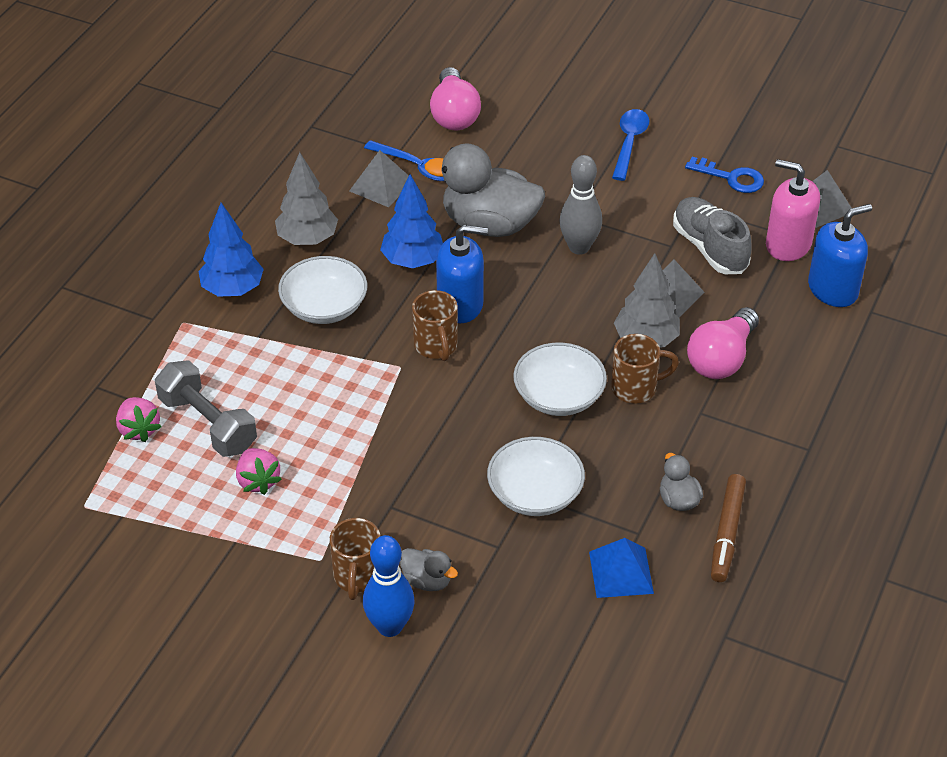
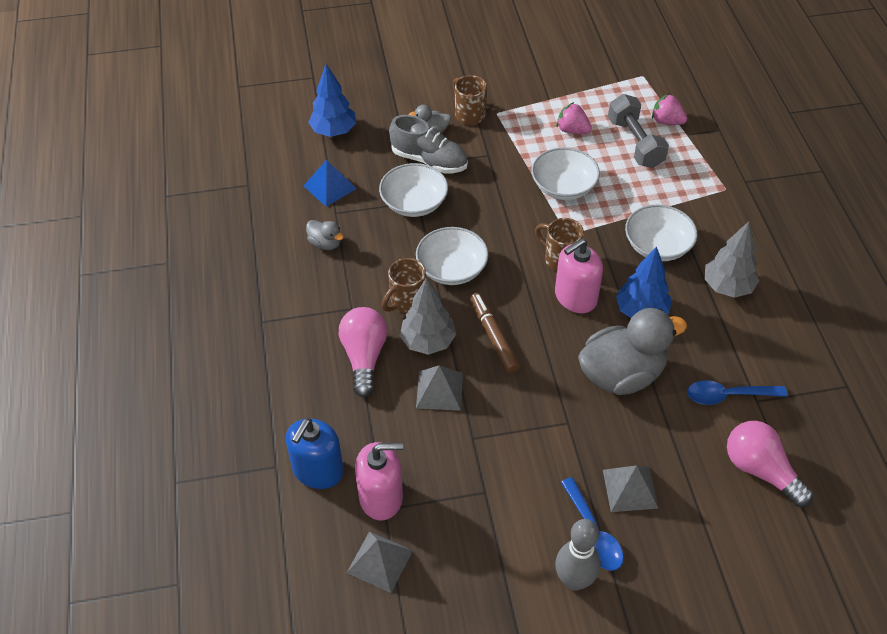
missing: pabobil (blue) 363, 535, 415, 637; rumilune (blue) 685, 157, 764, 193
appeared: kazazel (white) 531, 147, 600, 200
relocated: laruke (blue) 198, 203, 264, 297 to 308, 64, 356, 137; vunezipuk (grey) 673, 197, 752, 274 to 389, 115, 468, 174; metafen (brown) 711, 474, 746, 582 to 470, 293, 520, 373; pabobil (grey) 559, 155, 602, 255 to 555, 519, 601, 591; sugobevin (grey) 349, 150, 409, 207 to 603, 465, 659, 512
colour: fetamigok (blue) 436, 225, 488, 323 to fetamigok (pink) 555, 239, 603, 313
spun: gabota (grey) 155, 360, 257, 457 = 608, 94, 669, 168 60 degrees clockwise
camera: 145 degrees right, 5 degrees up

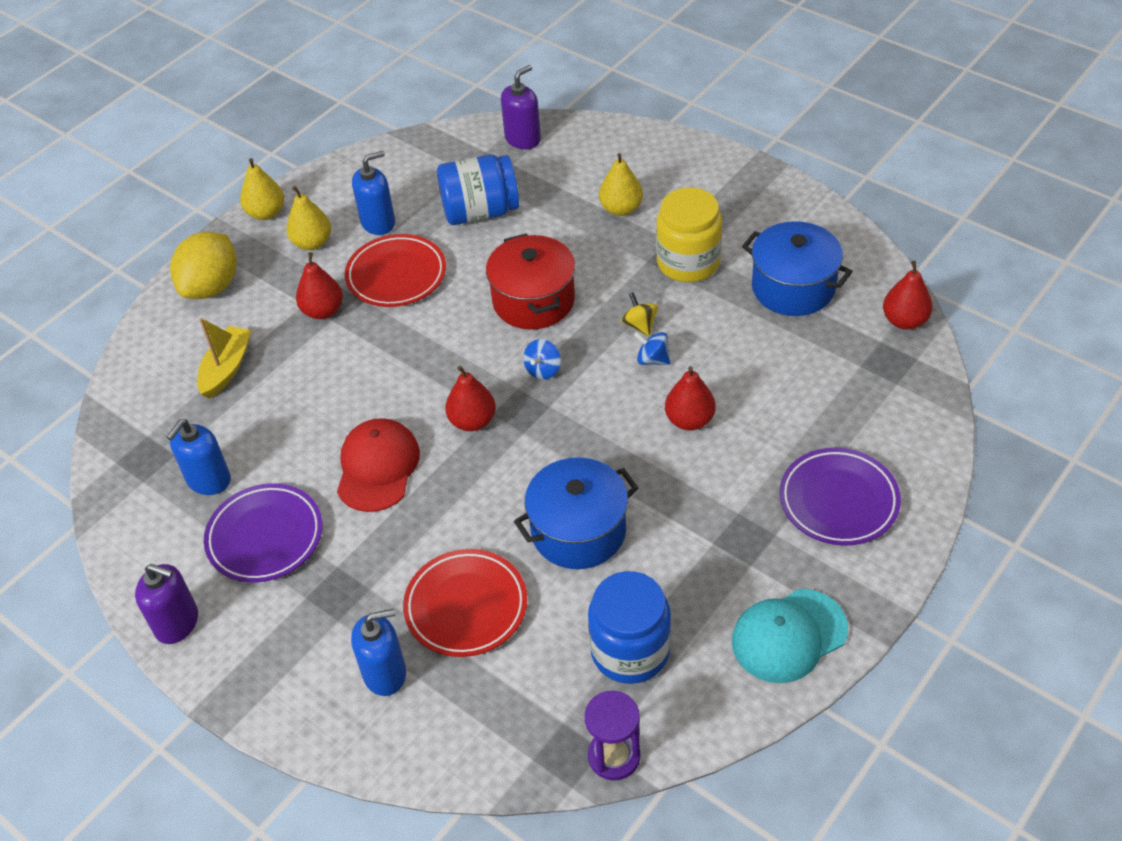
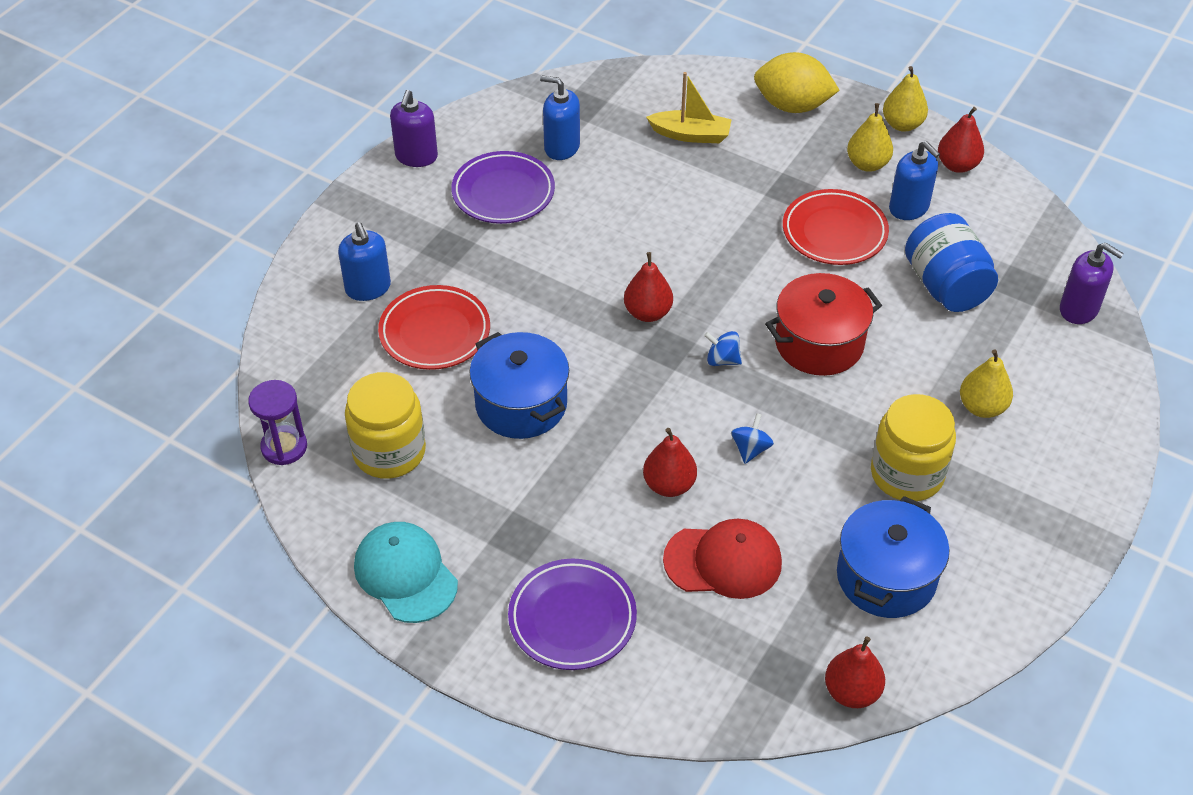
missing: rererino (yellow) 621, 292, 658, 336
relocated: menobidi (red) 337, 419, 420, 512 to 663, 519, 782, 599; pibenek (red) 296, 252, 343, 319 to 938, 107, 984, 173
colour: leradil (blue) 588, 571, 671, 684 to leradil (yellow) 345, 372, 426, 479
camera: 80 degrees right, 0 degrees up

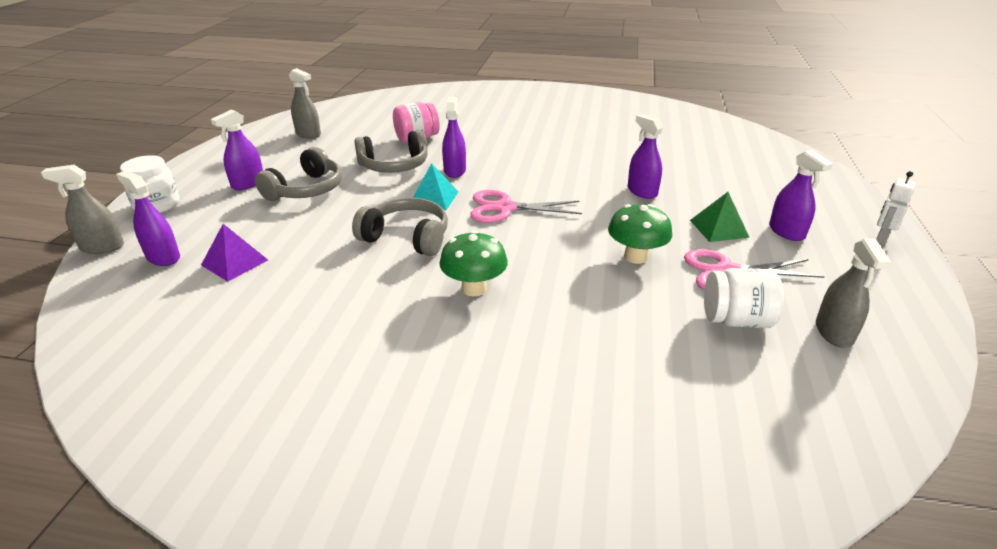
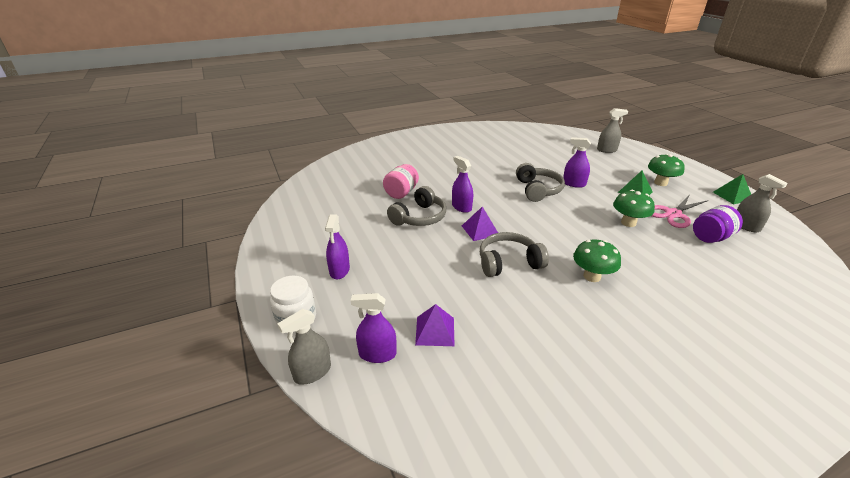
missing: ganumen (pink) 470, 190, 582, 223; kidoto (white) 876, 171, 916, 245
appeared: sugobevin (green) 713, 174, 751, 204
relocated: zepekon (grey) 255, 147, 342, 201 to 516, 163, 565, 202; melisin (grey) 289, 68, 321, 139 to 597, 108, 628, 153
exchanged: melisin (purple) 769, 150, 833, 241 to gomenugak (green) 648, 154, 685, 186
colour: sugobevin (turquoise) 413, 163, 458, 210 to sugobevin (purple) 462, 207, 498, 241; leradil (white) 704, 268, 784, 328 to leradil (purple) 693, 205, 743, 243
camera: 35 degrees left, 0 degrees up

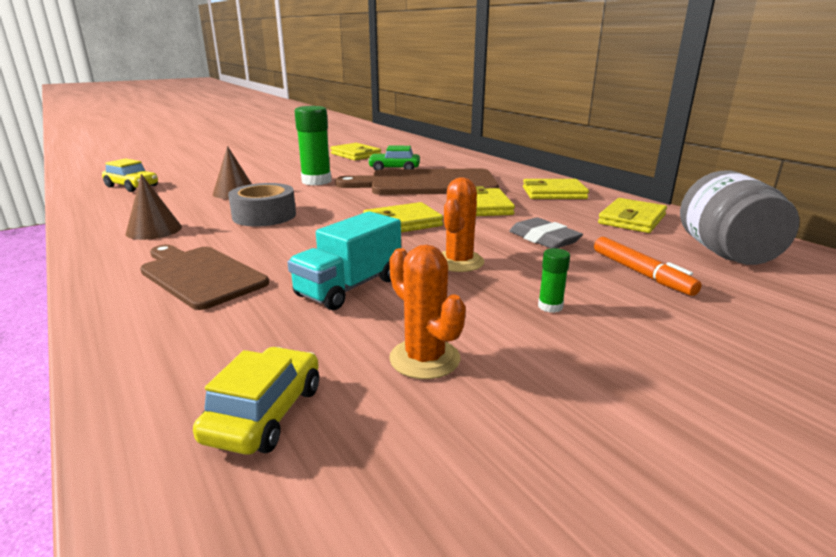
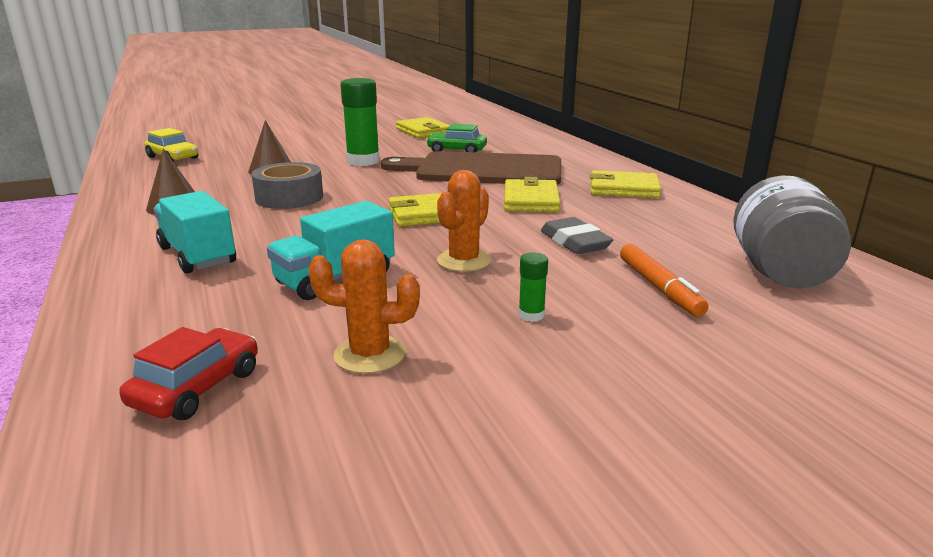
missing: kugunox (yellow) 598, 198, 667, 233
exchanged: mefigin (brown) 140, 244, 269, 310 to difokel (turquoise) 154, 191, 236, 274
colour: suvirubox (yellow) 193, 347, 319, 455 to suvirubox (red) 119, 327, 258, 420
spun: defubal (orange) 389, 245, 466, 379 = 308, 239, 420, 374 60 degrees counterclockwise
camera: 10 degrees right, 0 degrees up

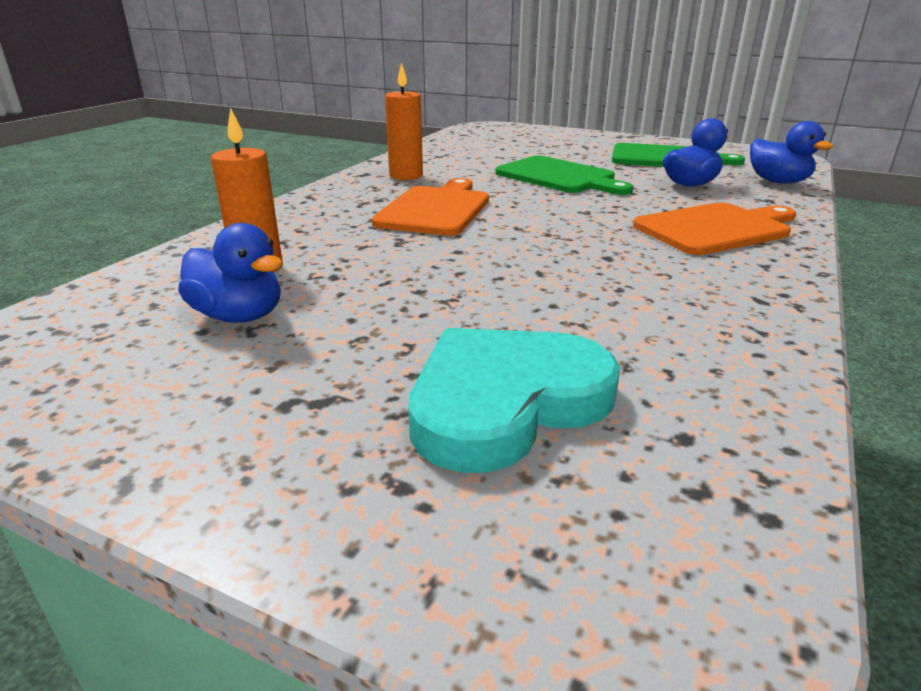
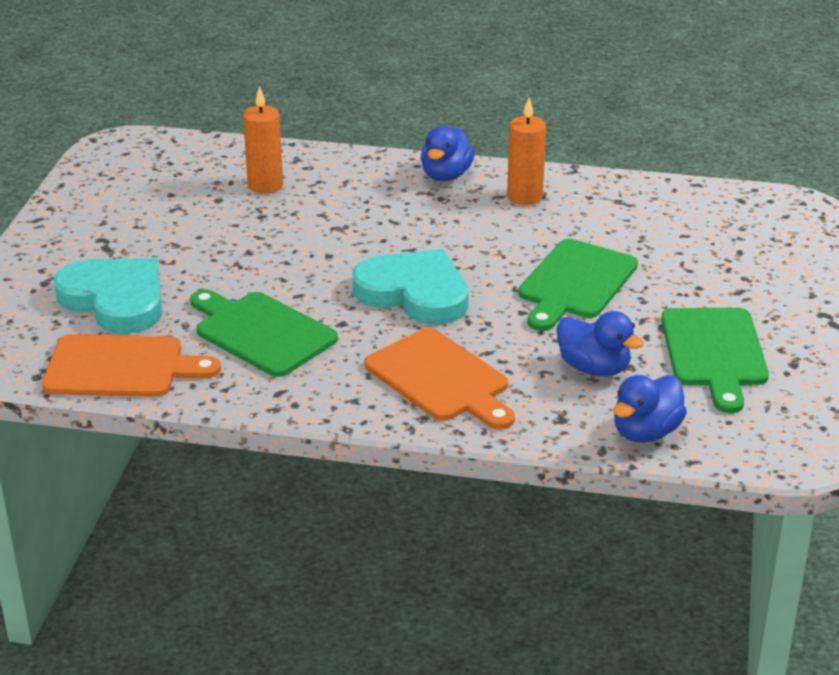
appeared: mefigin (green) 190, 289, 338, 377; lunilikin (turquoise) 352, 249, 469, 325
relocated: mefigin (orange) 372, 178, 489, 236 to 42, 334, 221, 397; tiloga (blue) 178, 223, 283, 323 to 421, 126, 475, 181
camera: 75 degrees right, 5 degrees up

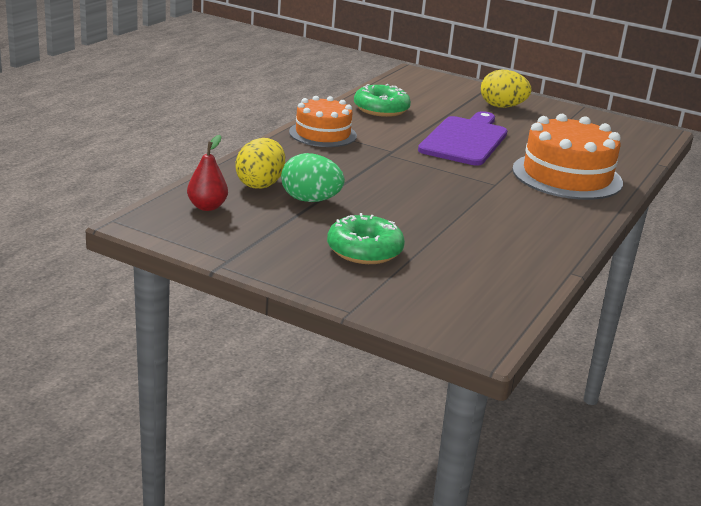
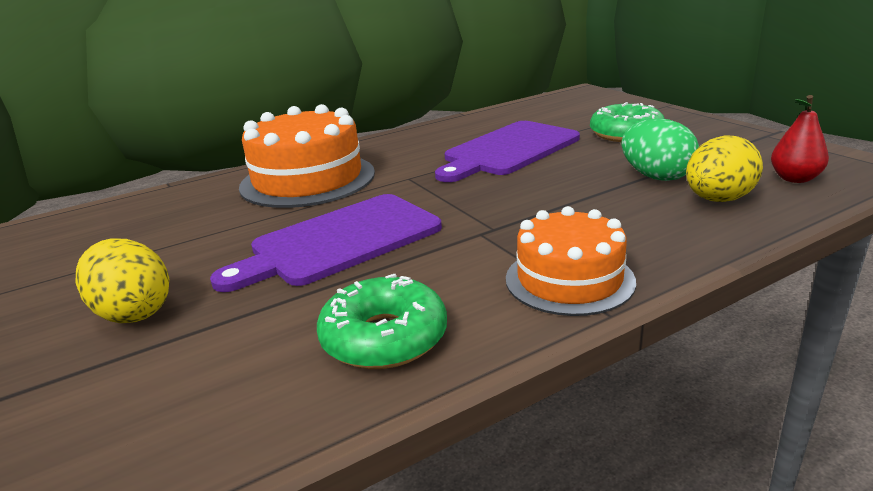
appeared: mefigin (purple) 435, 121, 580, 182
camera: 145 degrees left, 0 degrees up

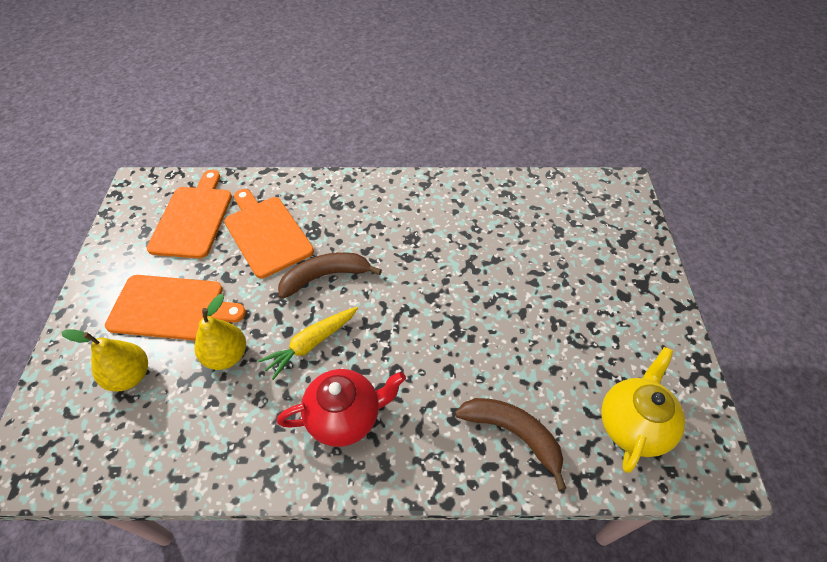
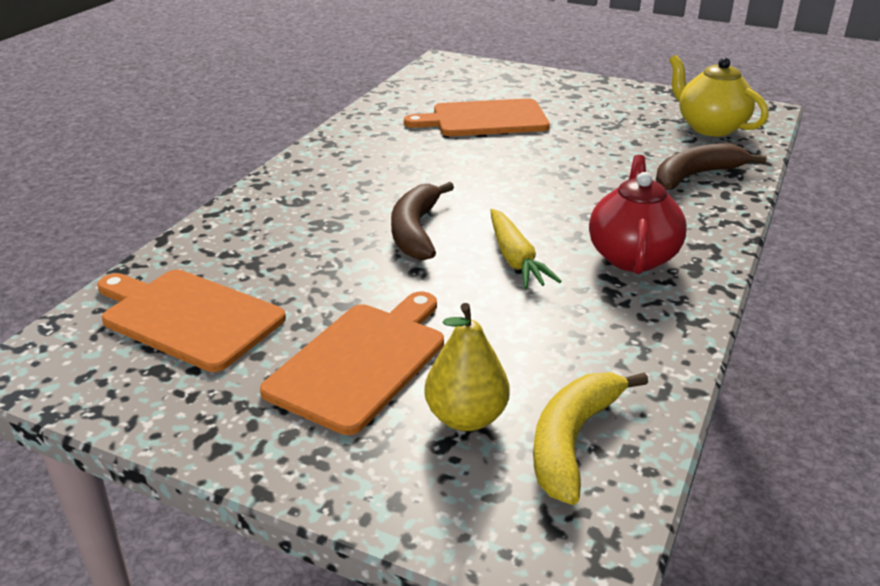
missing: pibenek (yellow) 194, 294, 246, 370
appeared: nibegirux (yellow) 533, 372, 648, 505
relocated: mefigin (orange) 224, 189, 314, 278 to 404, 98, 550, 136
camera: 65 degrees left, 20 degrees down

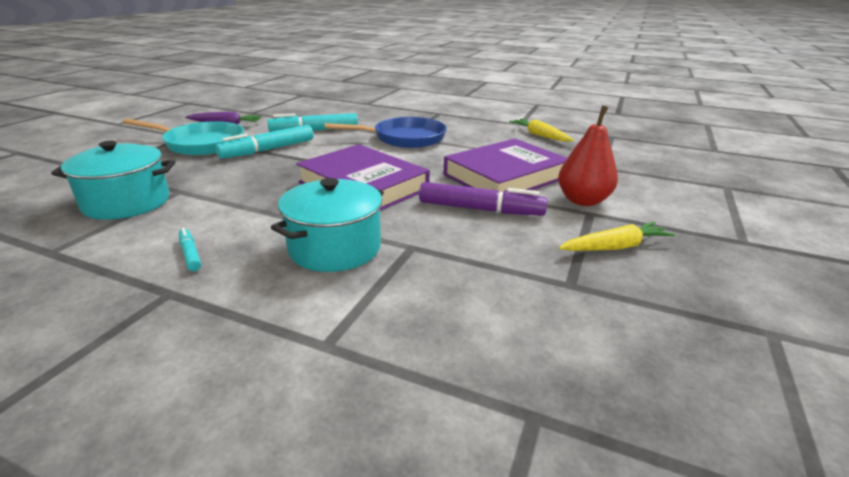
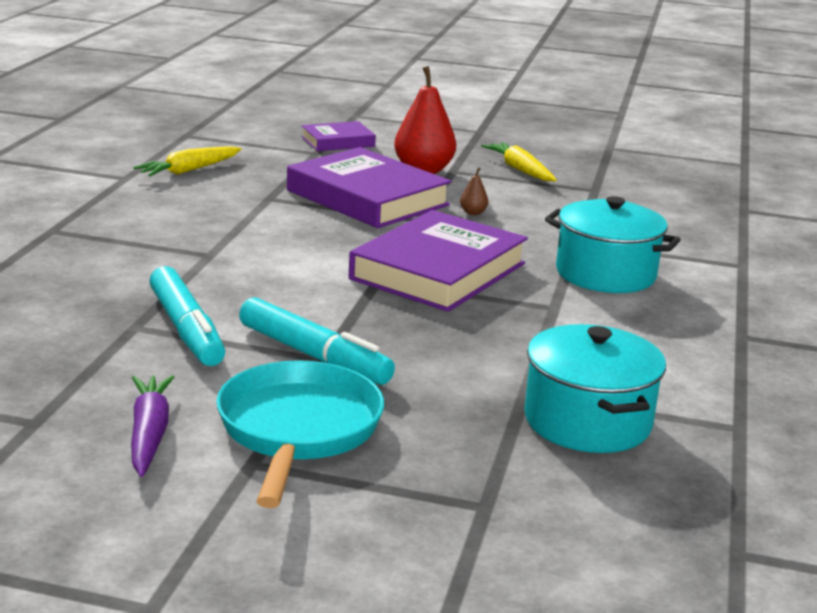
missing: metafen (turquoise) 179, 227, 201, 271; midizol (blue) 325, 117, 447, 148
appeared: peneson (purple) 301, 121, 376, 151
exchanged: metafen (purple) 419, 182, 548, 216 to pibenek (brown) 460, 167, 488, 215
camera: 100 degrees left, 5 degrees down

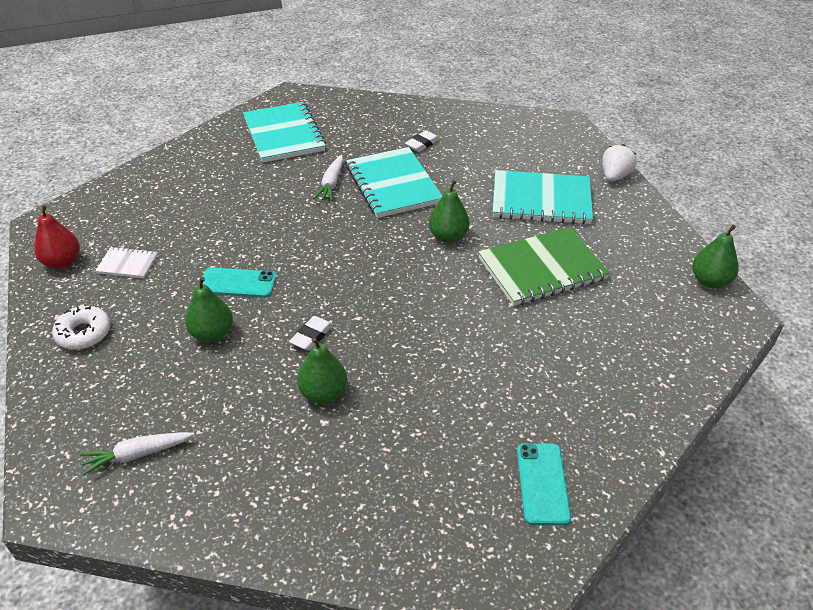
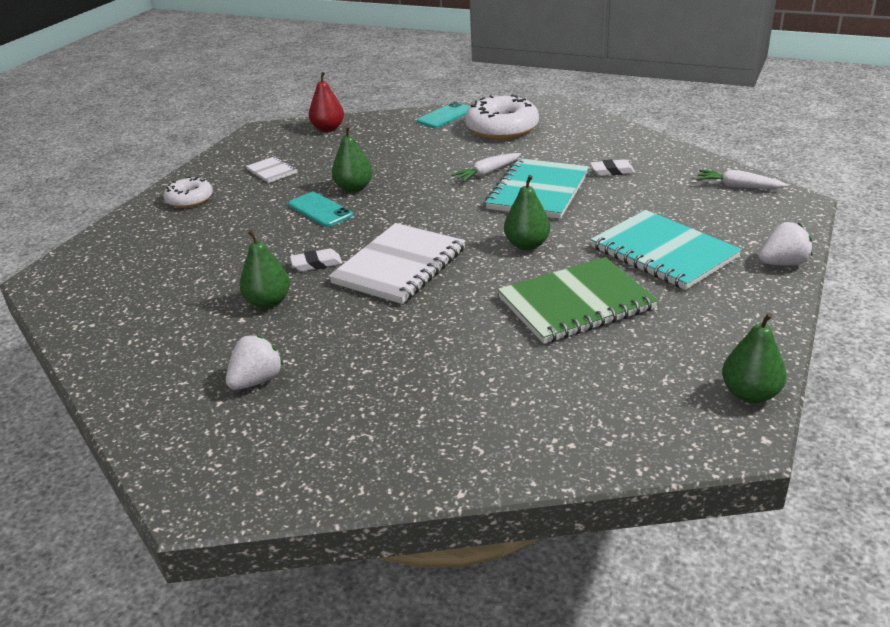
appeared: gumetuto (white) 226, 335, 283, 390; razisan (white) 329, 223, 465, 304
relocated: pibenek (red) 34, 205, 80, 269 to 309, 72, 344, 132; pibenek (green) 185, 277, 233, 342 to 332, 126, 372, 193; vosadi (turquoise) 517, 443, 571, 525 to 417, 102, 470, 128; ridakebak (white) 81, 432, 194, 475 to 696, 170, 789, 189
exchanged: razisan (turquoise) 243, 102, 326, 163 to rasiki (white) 465, 95, 539, 140
spun: razisan (green) 478, 227, 610, 306 = 498, 257, 658, 344 45 degrees counterclockwise
camera: 45 degrees right, 10 degrees down

